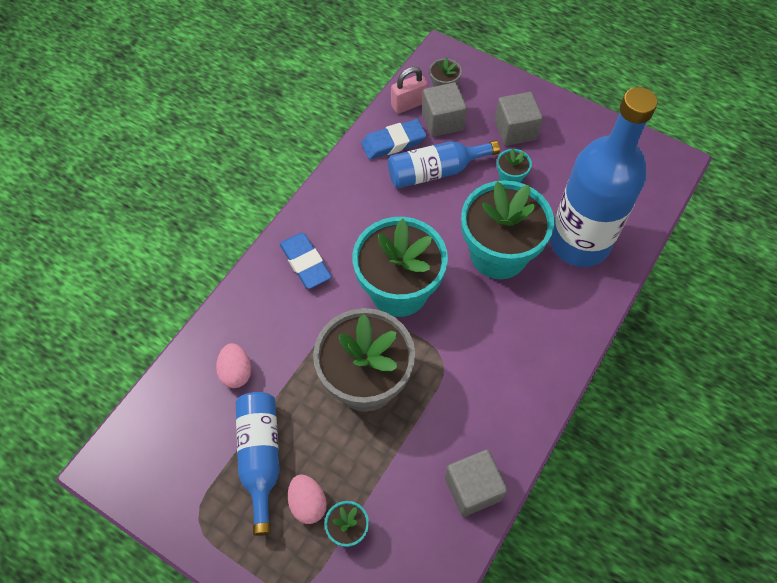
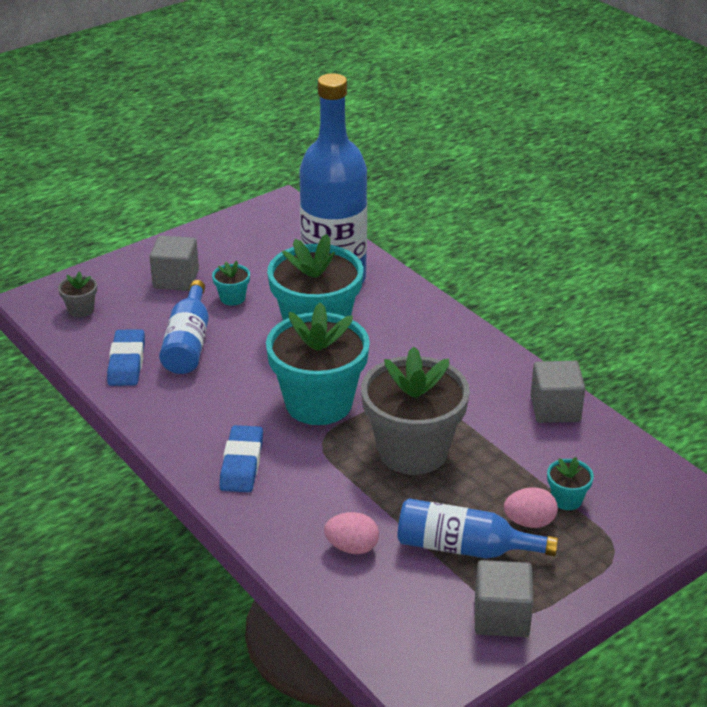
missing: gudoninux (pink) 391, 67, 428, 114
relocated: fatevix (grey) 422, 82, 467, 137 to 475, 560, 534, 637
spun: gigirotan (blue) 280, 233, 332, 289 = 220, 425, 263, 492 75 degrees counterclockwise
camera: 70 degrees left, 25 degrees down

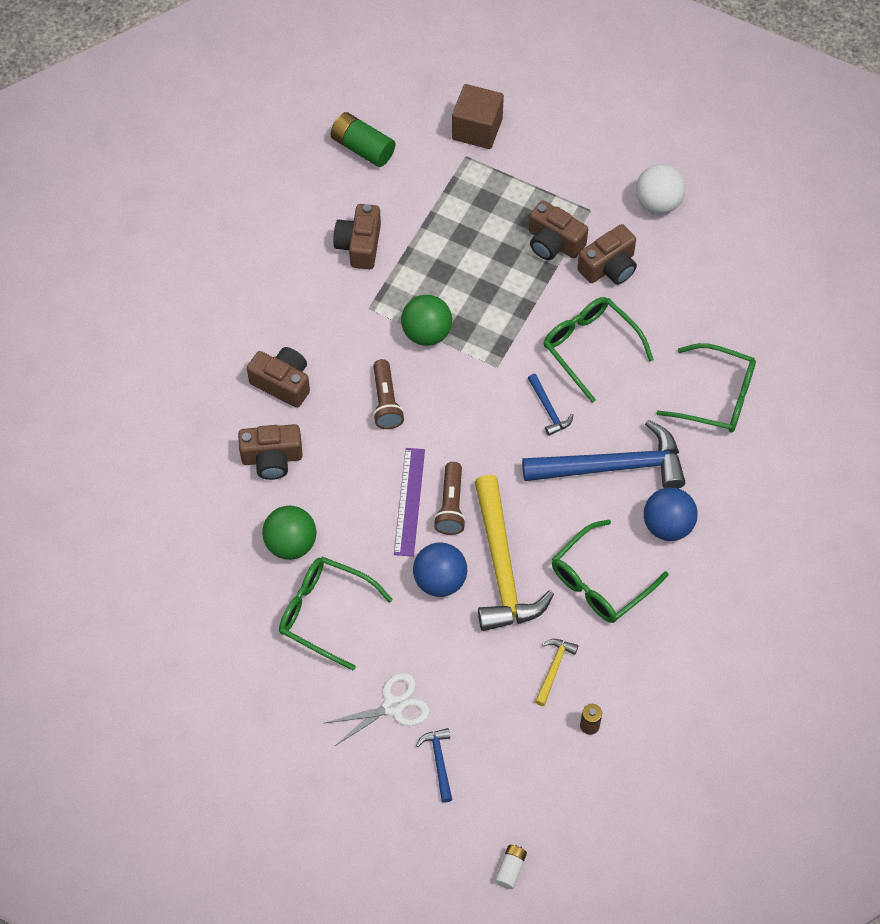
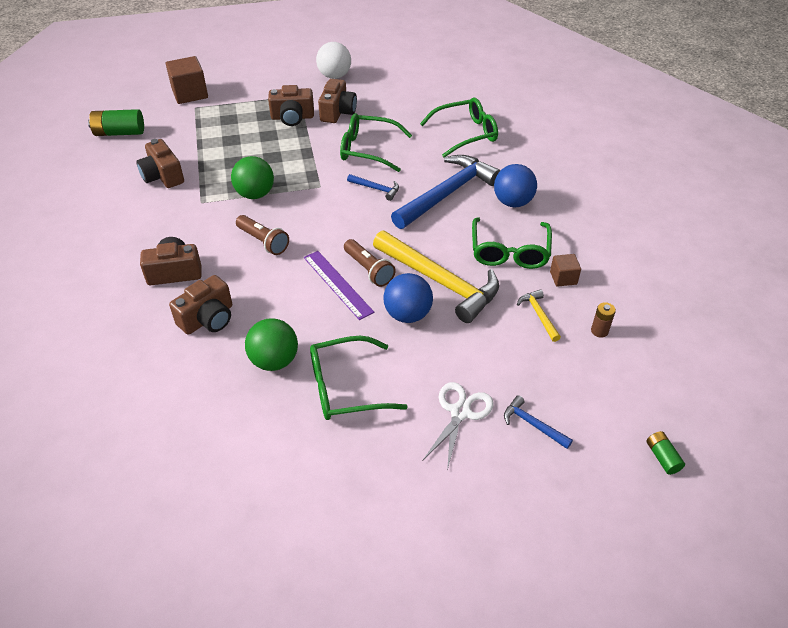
appeared: fatevix (brown) 550, 254, 581, 287
colour: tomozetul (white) 495, 845, 527, 889 to tomozetul (green) 646, 431, 685, 475
camera: 40 degrees left, 15 degrees down

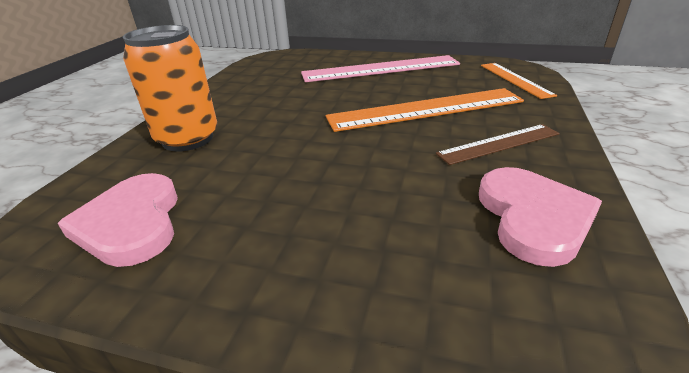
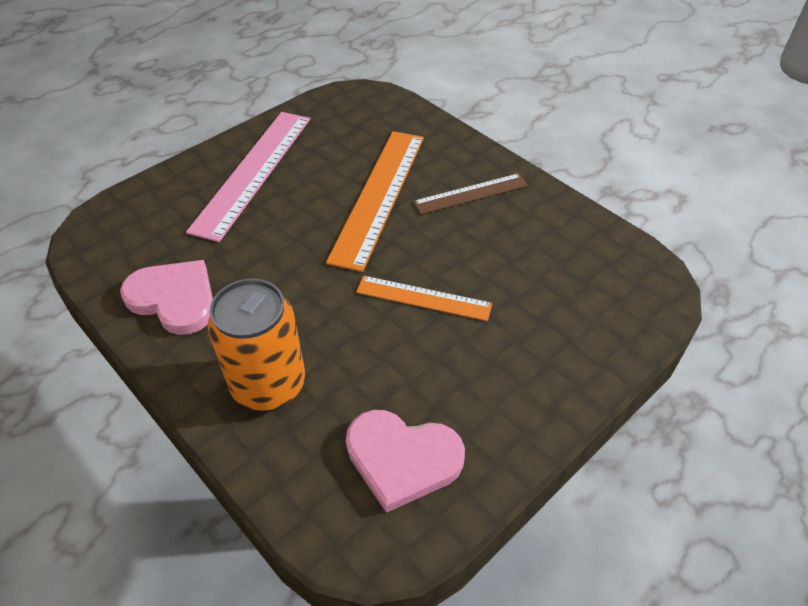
relocated: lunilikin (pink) 479, 167, 602, 267 to 120, 260, 213, 335; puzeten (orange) 481, 63, 557, 99 to 356, 276, 492, 321
spun: puzeten (brown) 436, 124, 560, 165 = 413, 173, 528, 215 60 degrees clockwise
camera: 60 degrees left, 15 degrees up

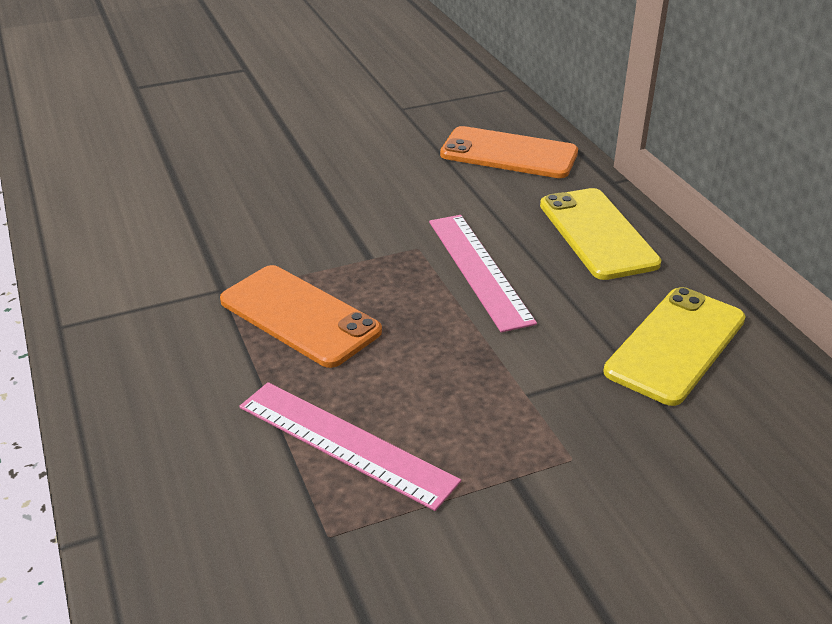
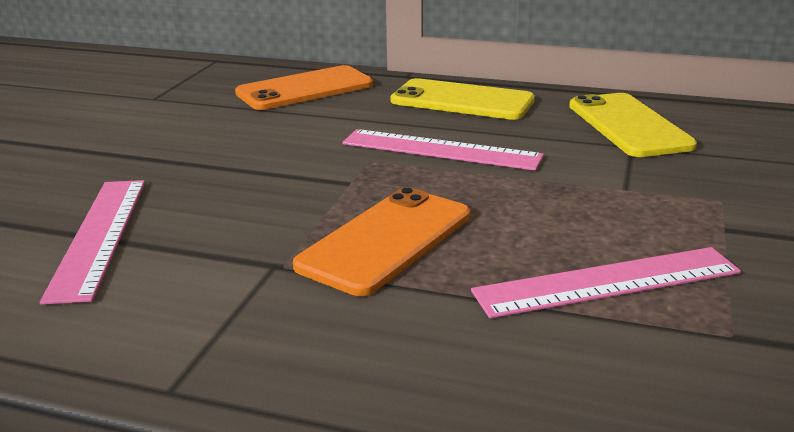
appeared: puzeten (pink) 40, 180, 145, 305
spun: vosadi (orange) 220, 265, 382, 368 = 293, 187, 470, 296 45 degrees counterclockwise
camera: 50 degrees left, 10 degrees down

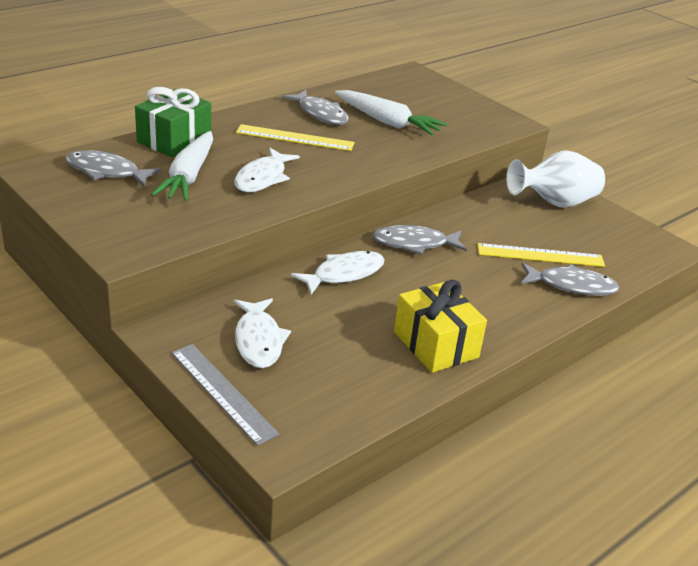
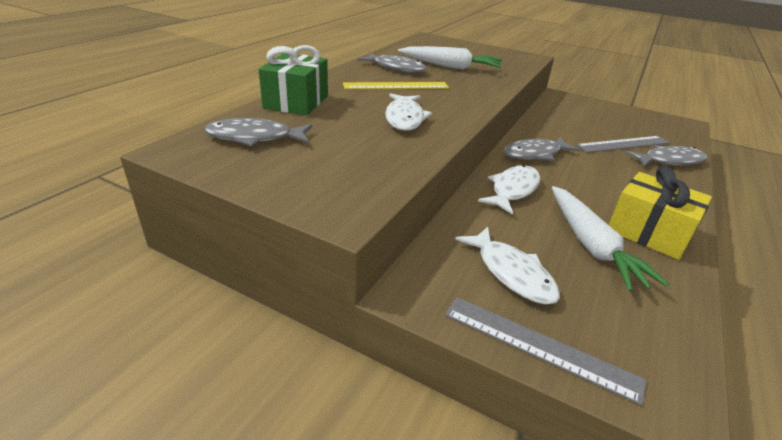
missing: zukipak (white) 506, 150, 605, 208
relocated: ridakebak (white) 151, 131, 213, 201 to 552, 186, 669, 291
colour: puzeten (yellow) 478, 243, 605, 267 to puzeten (grey) 576, 136, 670, 153
camera: 20 degrees left, 0 degrees up

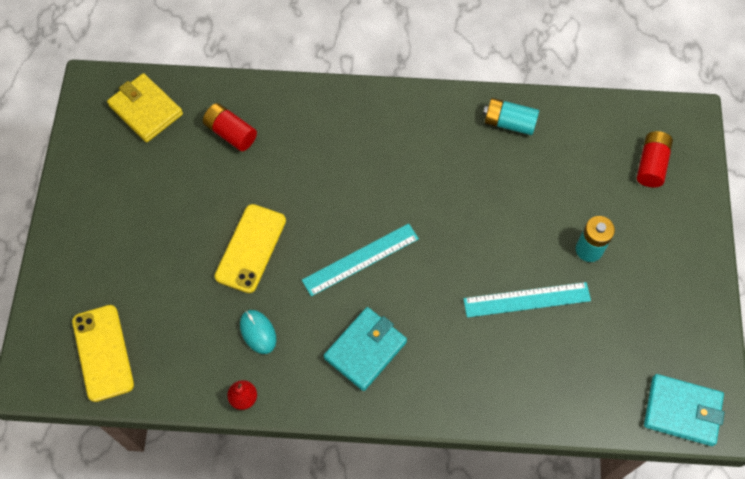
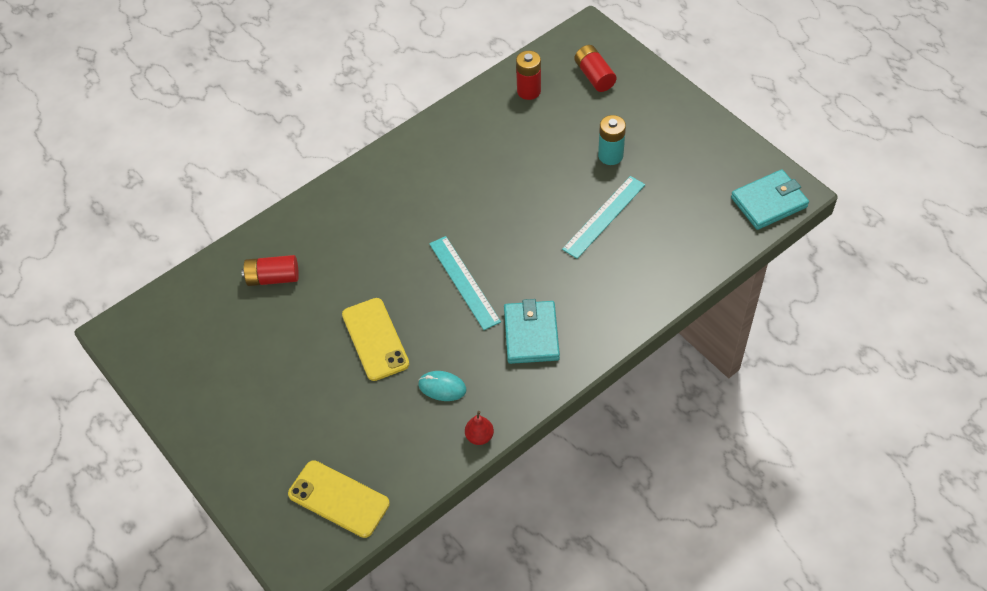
missing: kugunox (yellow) 107, 73, 183, 142; tomozetul (turquoise) 483, 98, 539, 135
appeared: tomozetul (red) 516, 51, 541, 100
spun: puzeten (turquoise) 302, 223, 419, 296 = 429, 236, 501, 330 45 degrees counterclockwise
camera: 40 degrees left, 10 degrees down

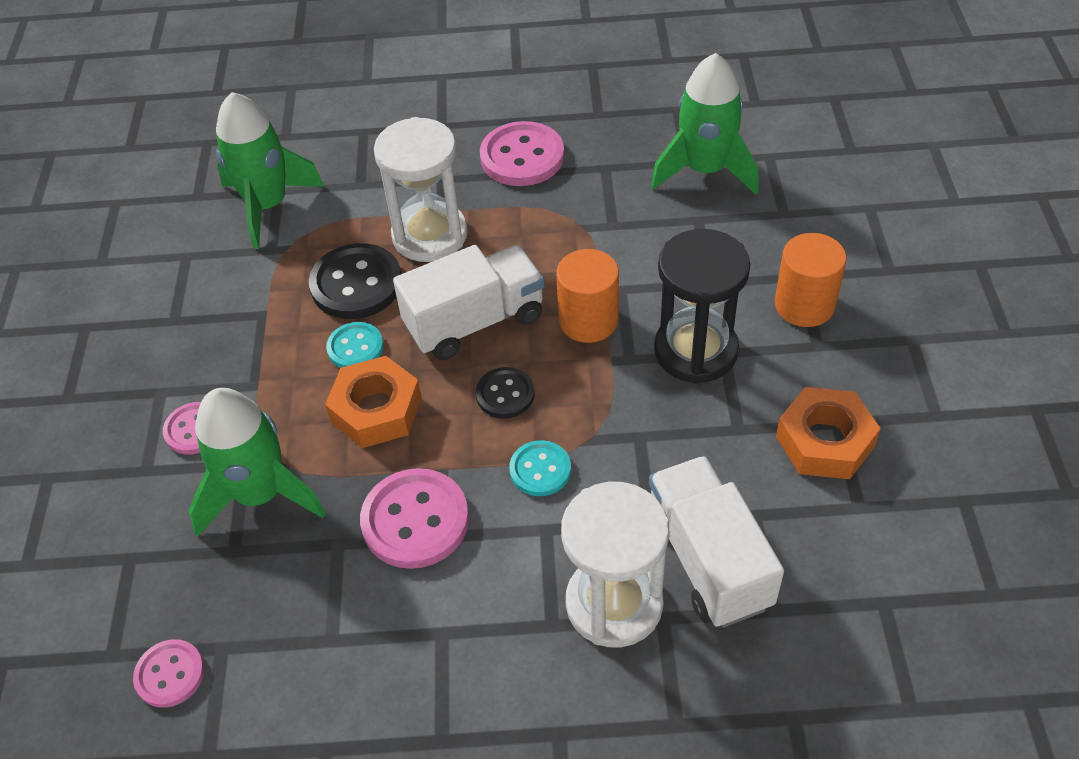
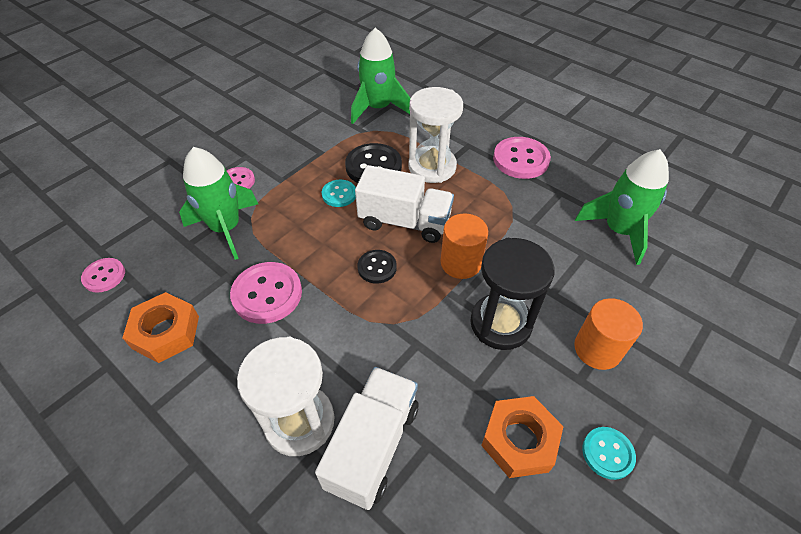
relocated: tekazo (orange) 325, 356, 422, 448 to 122, 292, 199, 363; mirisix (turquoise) 509, 440, 571, 496 to 582, 427, 636, 480
camera: 40 degrees right, 0 degrees up

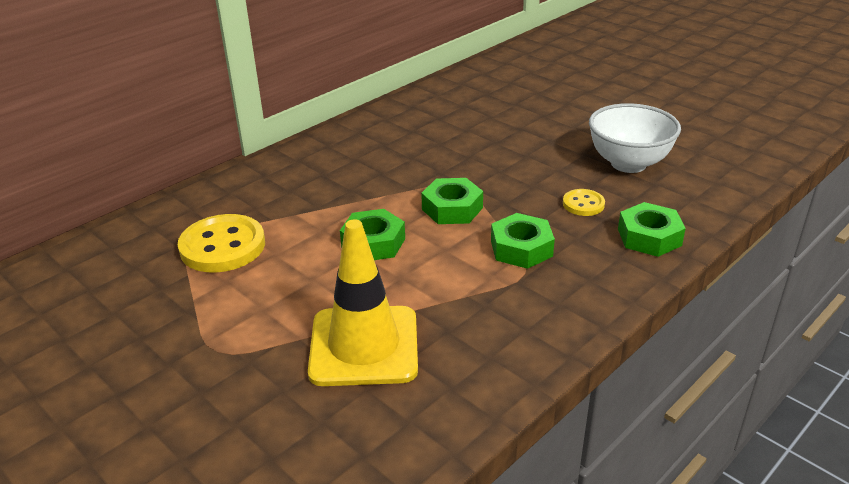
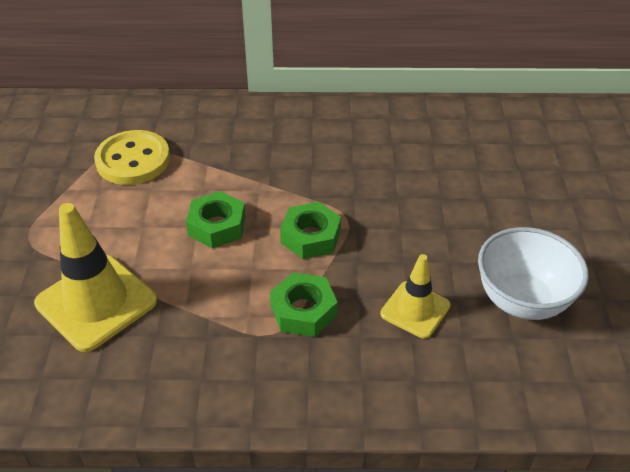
missing: tekazo (green) 618, 202, 686, 257
exchanged: mirisix (yellow) 563, 189, 605, 216 to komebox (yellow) 380, 254, 451, 339
camera: 45 degrees right, 10 degrees up

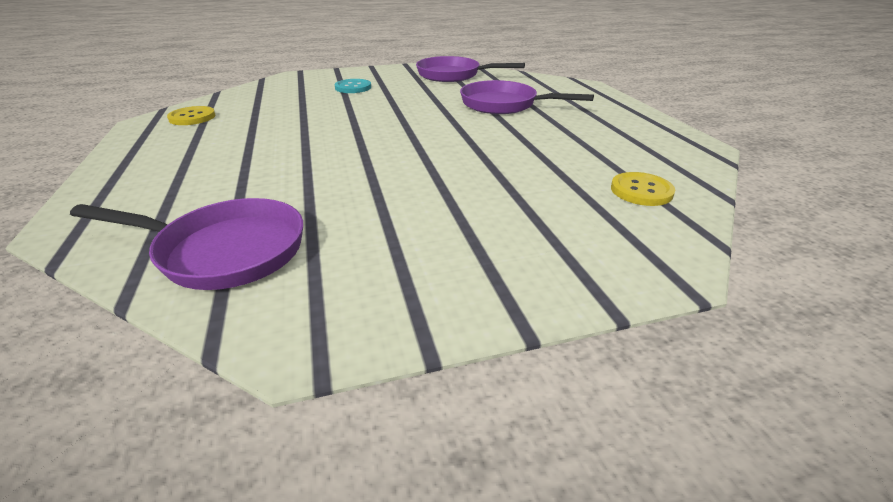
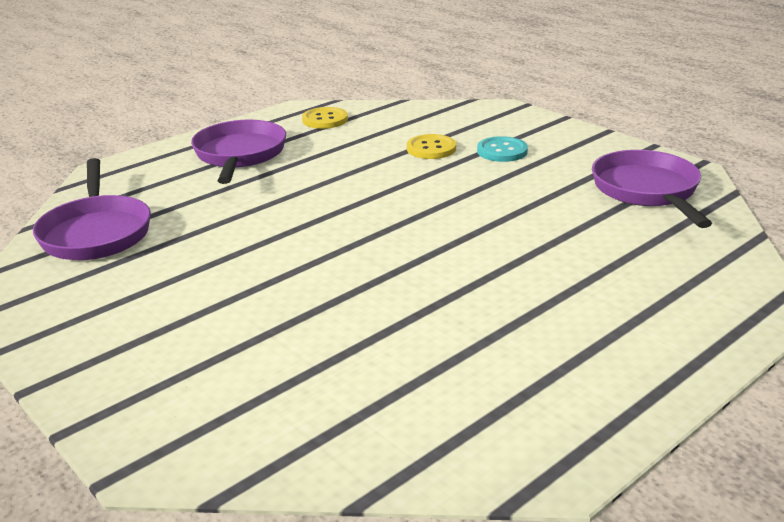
relocated: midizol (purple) 460, 80, 594, 114 to 191, 120, 286, 184; mirisix (yellow) 611, 172, 675, 206 to 407, 134, 456, 159
camera: 65 degrees right, 5 degrees down

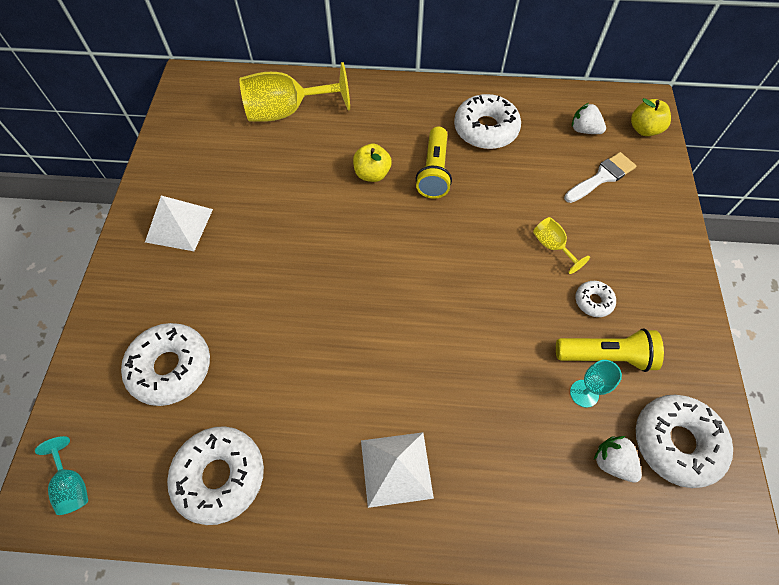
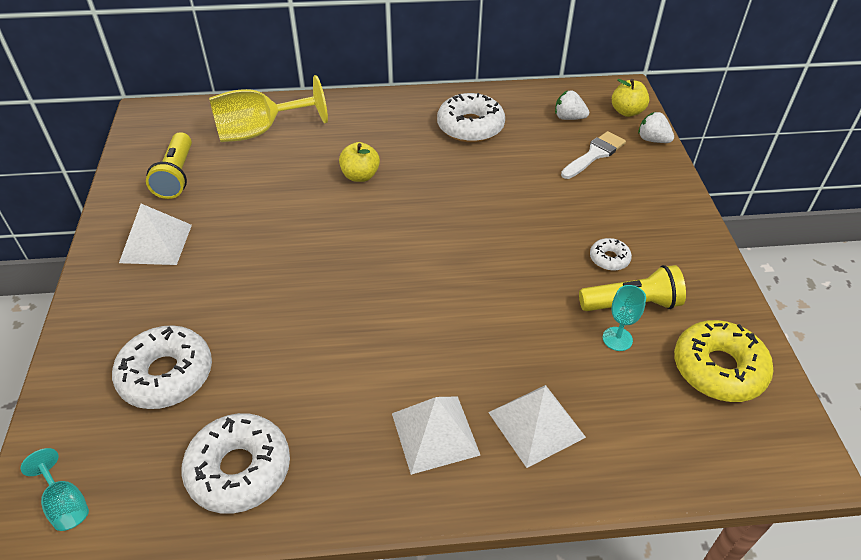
missing: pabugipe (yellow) 533, 217, 590, 274
appeared: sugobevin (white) 488, 385, 586, 468
relocated: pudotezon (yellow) 416, 127, 452, 199 to 146, 132, 192, 199; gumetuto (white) 594, 436, 642, 483 to 638, 112, 674, 143
colour: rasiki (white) 636, 395, 733, 488 to rasiki (yellow) 674, 320, 773, 402
camera: 10 degrees left, 15 degrees down

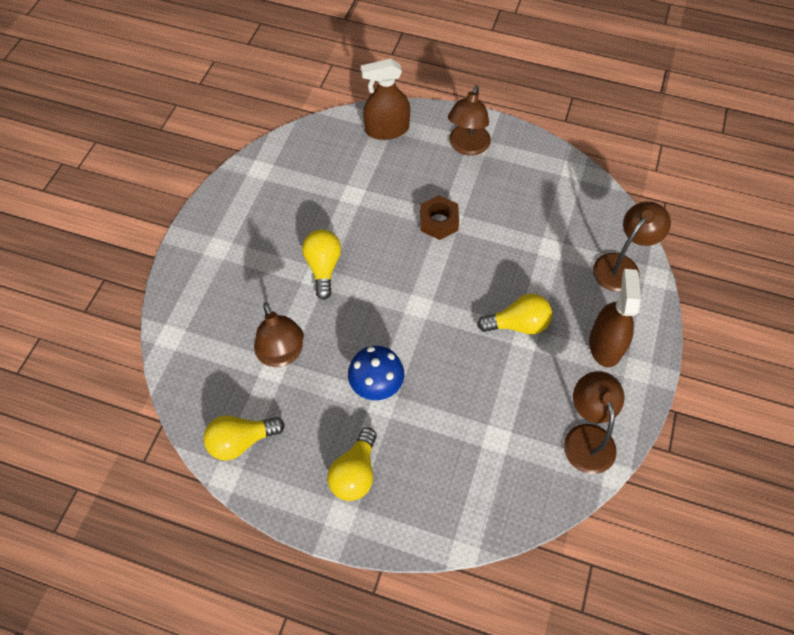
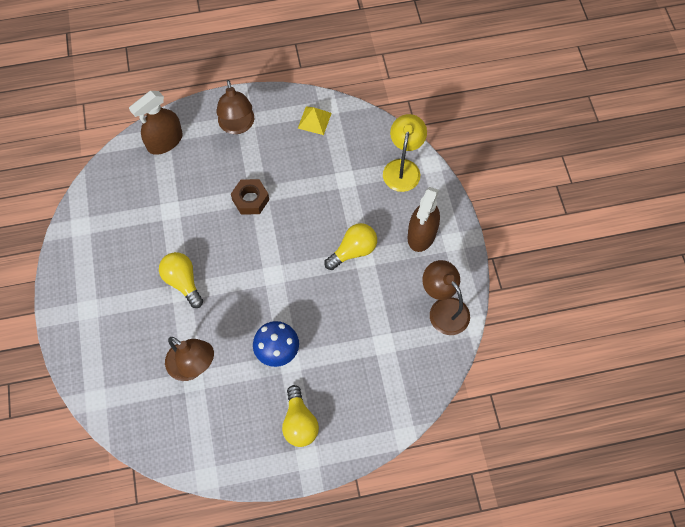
missing: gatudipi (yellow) 203, 415, 285, 461
appeared: sugobevin (yellow) 298, 107, 332, 135
colour: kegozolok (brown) 593, 201, 671, 292 to kegozolok (yellow) 383, 114, 427, 192
spun: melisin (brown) 589, 269, 641, 367 = 408, 187, 440, 252 135 degrees counterclockwise
camera: 30 degrees left, 5 degrees up

